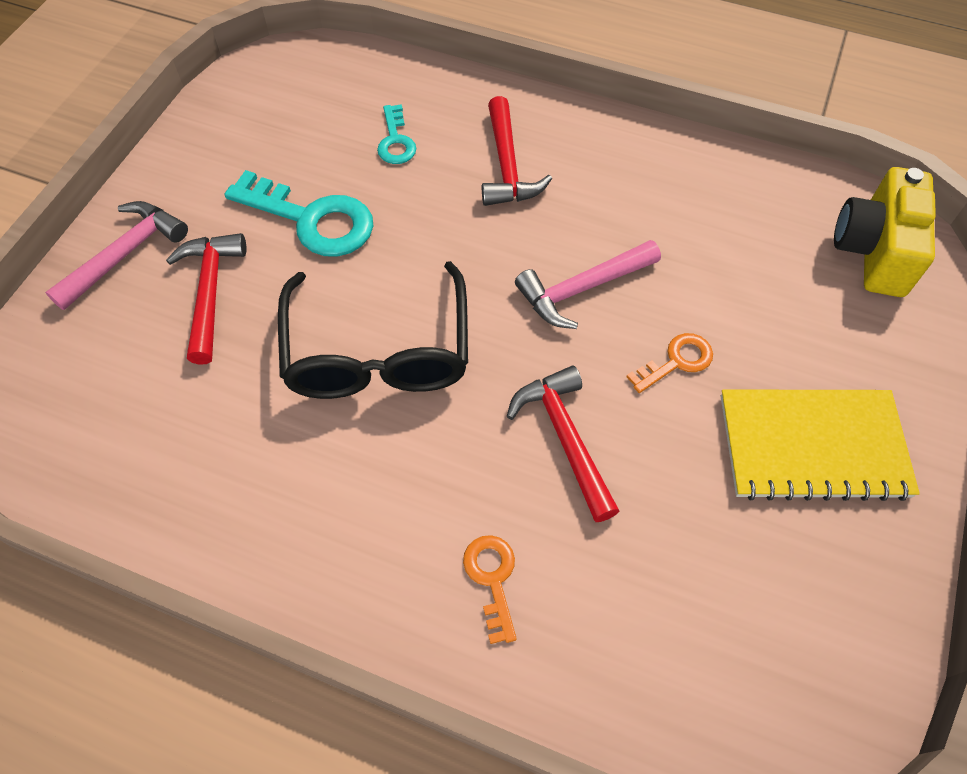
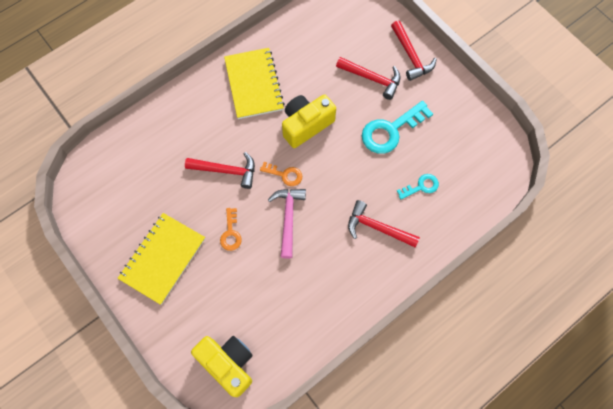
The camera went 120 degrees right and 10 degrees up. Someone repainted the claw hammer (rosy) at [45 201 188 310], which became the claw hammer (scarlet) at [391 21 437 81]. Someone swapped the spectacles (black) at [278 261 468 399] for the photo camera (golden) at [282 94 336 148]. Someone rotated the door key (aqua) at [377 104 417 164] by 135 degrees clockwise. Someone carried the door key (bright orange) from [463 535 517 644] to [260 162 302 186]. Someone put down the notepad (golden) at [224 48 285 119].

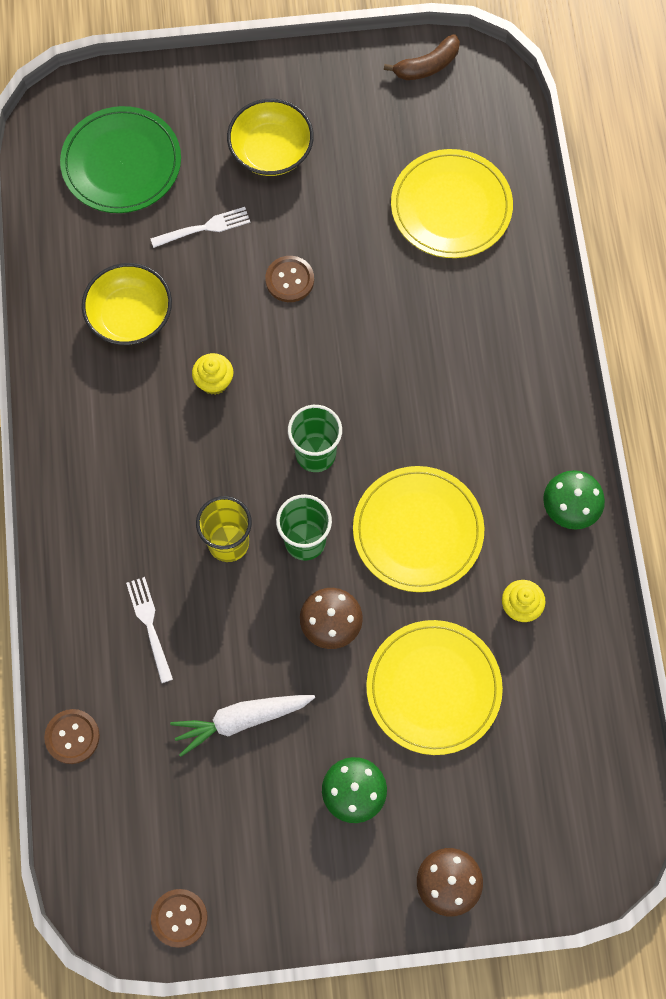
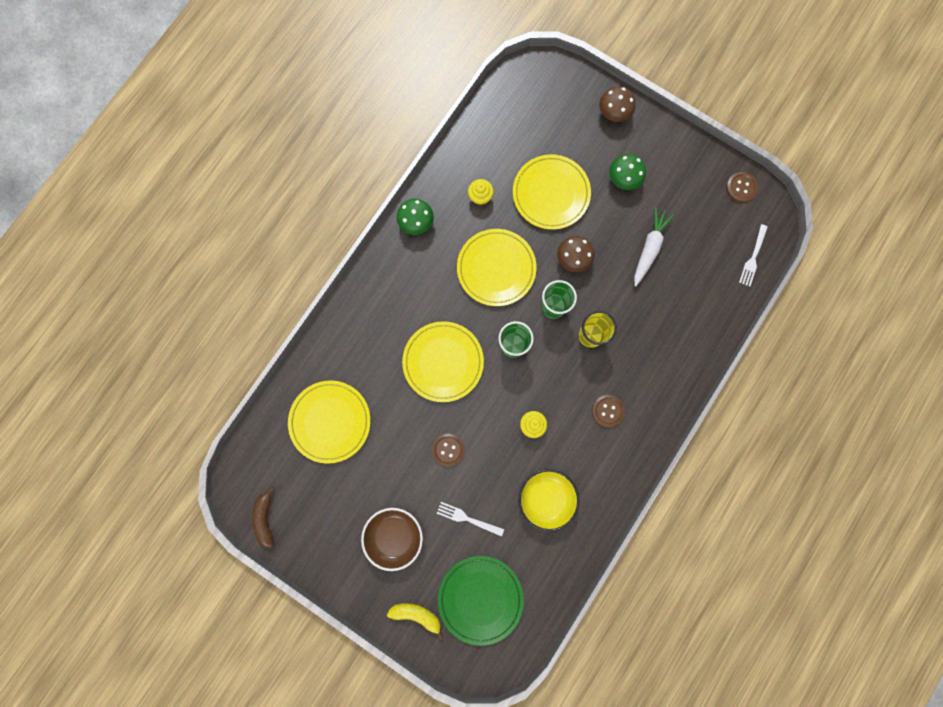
The camera went 140 degrees left and 10 degrees up. Someone carried the sewing button (russet) from [44 709 100 764] to [592 395 625 427]. Someone carried the fork (snow-white) from [126 577 173 683] to [739 224 768 286]. Someone rotated the root vegetable (snow-white) at [170 695 315 757] by 90 degrees counterclockwise. Someone repainted the serving bowl (golden) at [227 99 314 176], which became the serving bowl (russet) at [361 508 423 571]. Someone rotated the banana fruit (russet) at [384 34 460 80] by 105 degrees counterclockwise. Someone put down the banana fruit (golden) at [387 603 444 640]. Someone put down the dinner plate (golden) at [402 321 484 402].

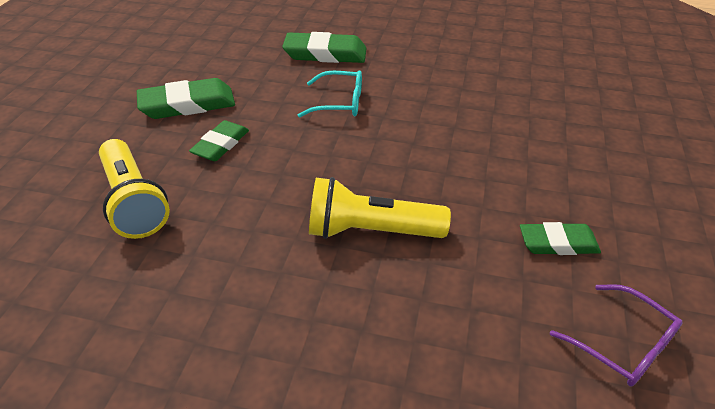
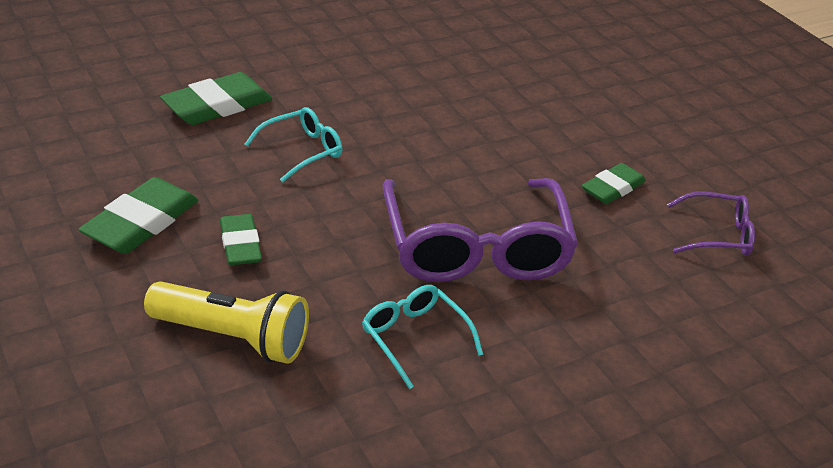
The camera went 45 degrees left and 5 degrees down. Someone swapped the pocket torch (golden) at [309 177 451 239] for the spectacles (violet) at [383 178 578 282]. Someone put down the spectacles (aqua) at [362 285 483 389].

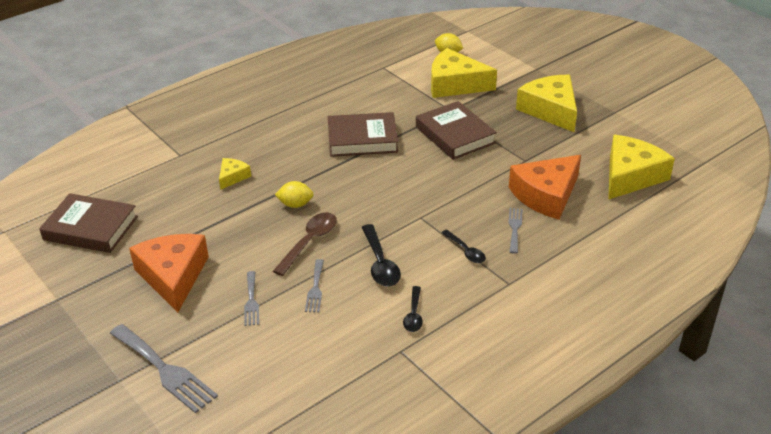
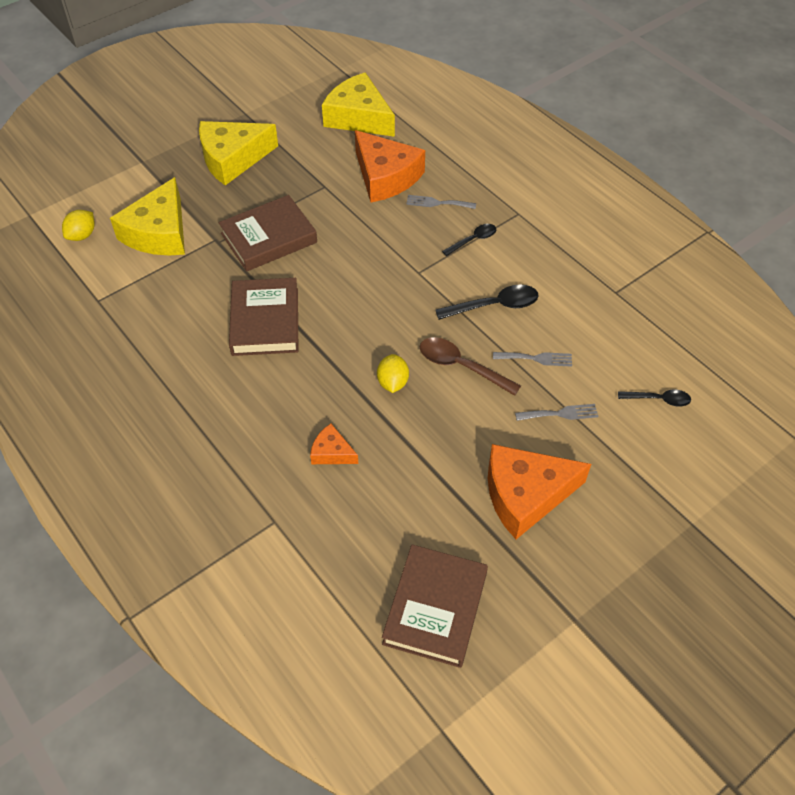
The camera went 90 degrees left and 15 degrees up. Someone took away the fork (grey) at [110 324 218 413]. Someone repainted the piece of cheese (golden) at [219 158 251 190], which became the piece of cheese (bright orange) at [310 424 358 464]. Someone carried the teaspoon (black) from [403 286 423 332] to [618 390 691 406].

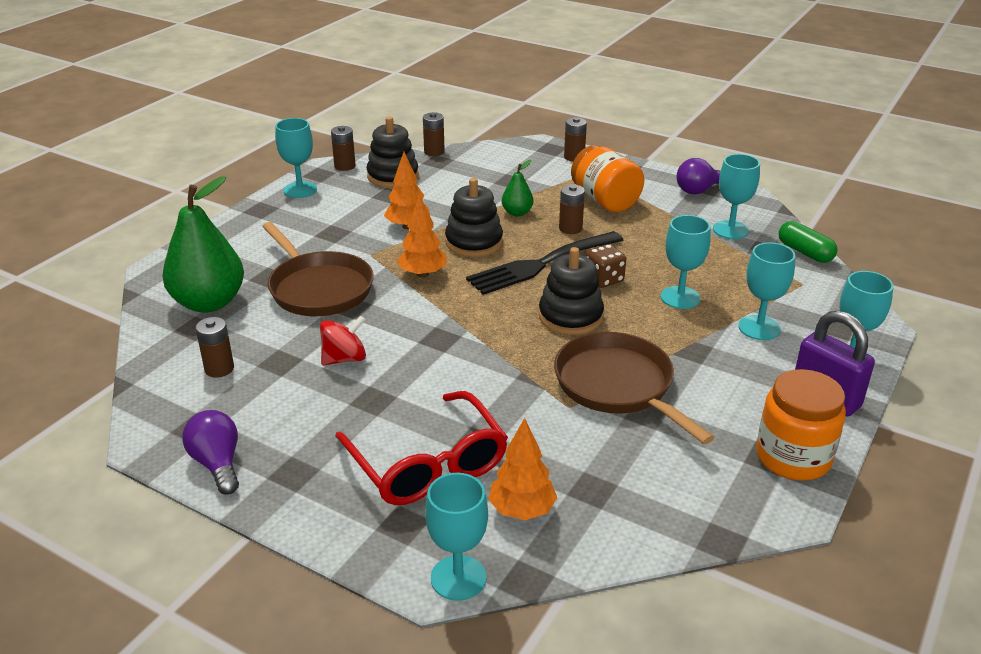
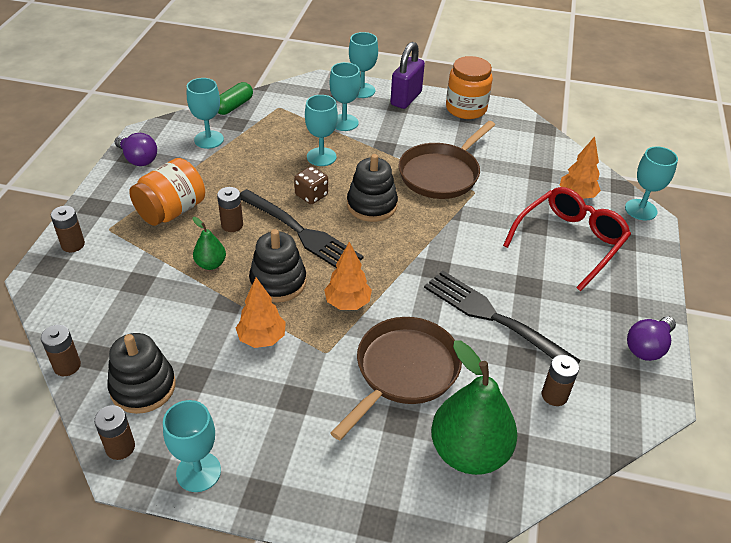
The camera went 110 degrees left and 10 degrees up. Someone swapped the spinning top (scarlet) at [320 316 366 365] for the fork (black) at [424 270 581 364].

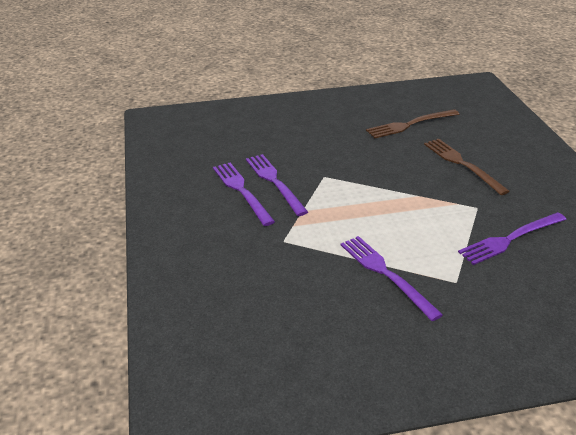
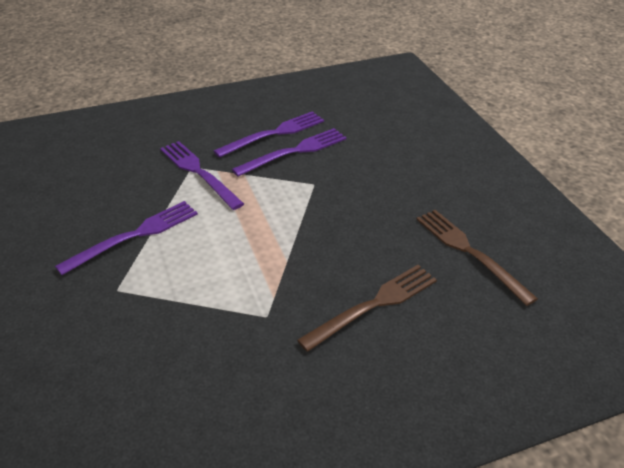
The camera went 80 degrees right and 5 degrees up. Someone carried the fork (violet) from [458 212 567 265] to [160 141 244 210].

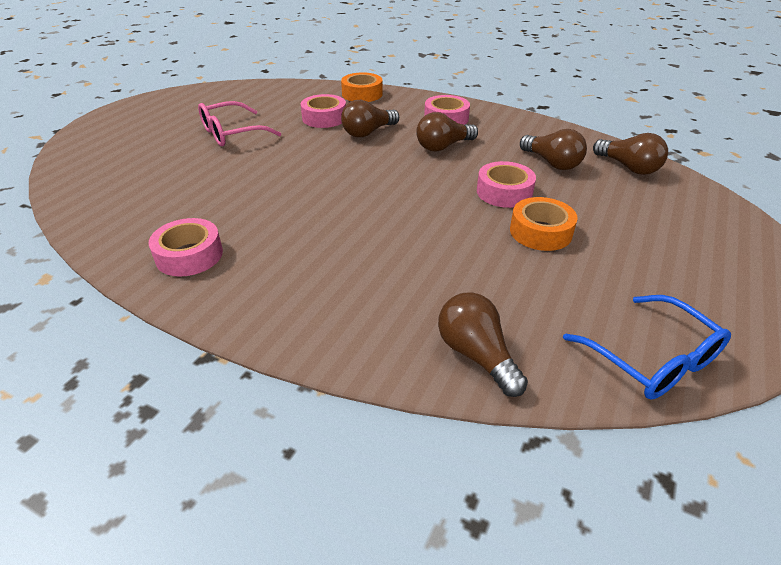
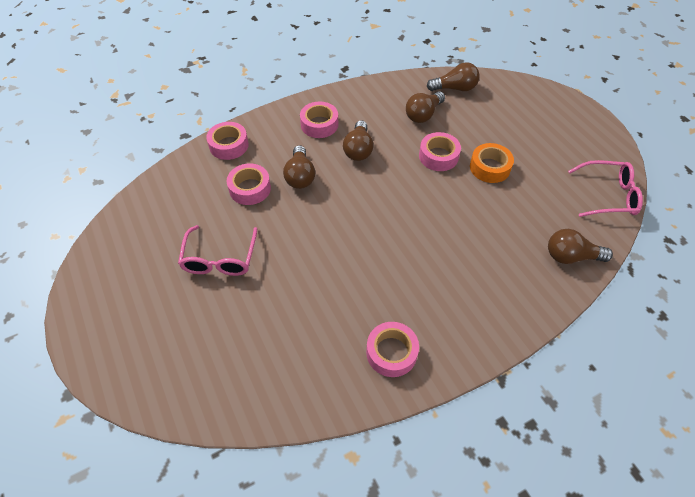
The camera went 55 degrees left and 15 degrees up. Someone repainted the sticky tape (bright orange) at [341 72 383 102], which became the sticky tape (rosy) at [206 122 249 160]. Someone rotated the bulb (russet) at [520 129 587 170] by 135 degrees clockwise. Someone repainted the spectacles (cobalt) at [563 295 731 399], which became the spectacles (rosy) at [568 160 643 217].

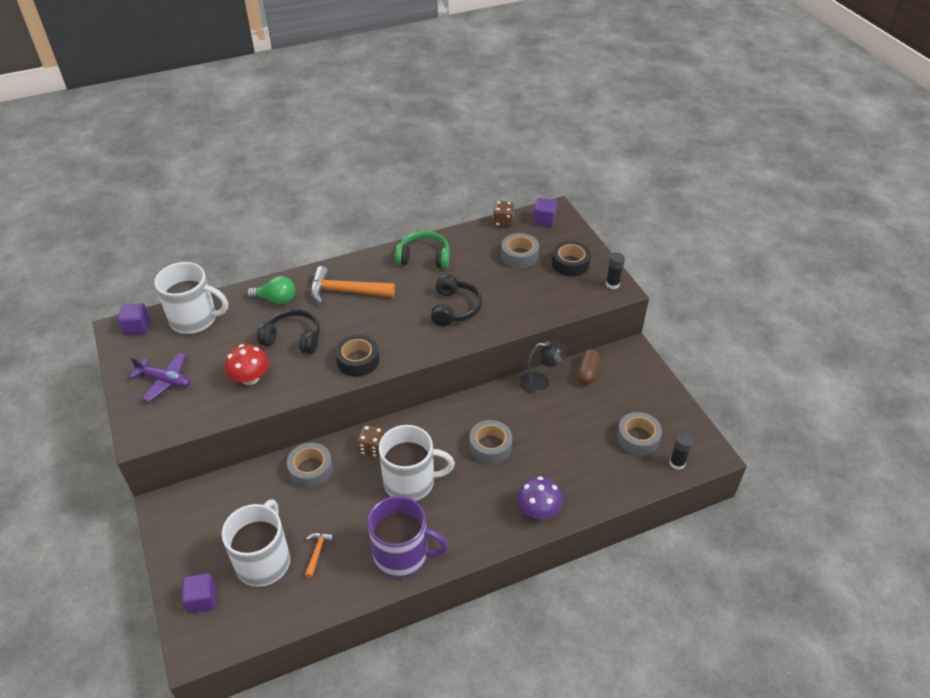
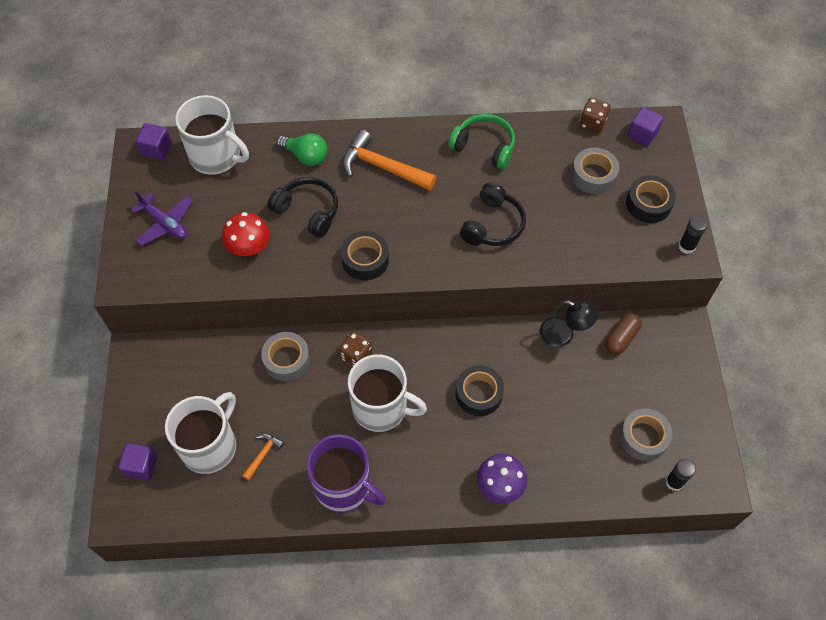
The camera went 20 degrees right and 15 degrees up. Someone repainted the sticky tape (grey) at [469 420 512 464], which became the sticky tape (black) at [456 365 504 416].

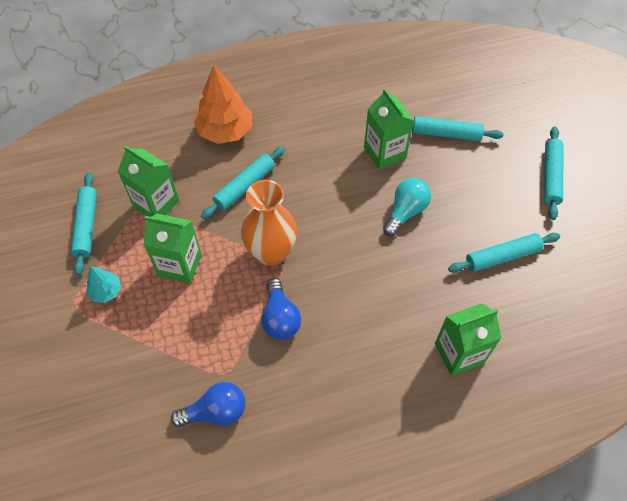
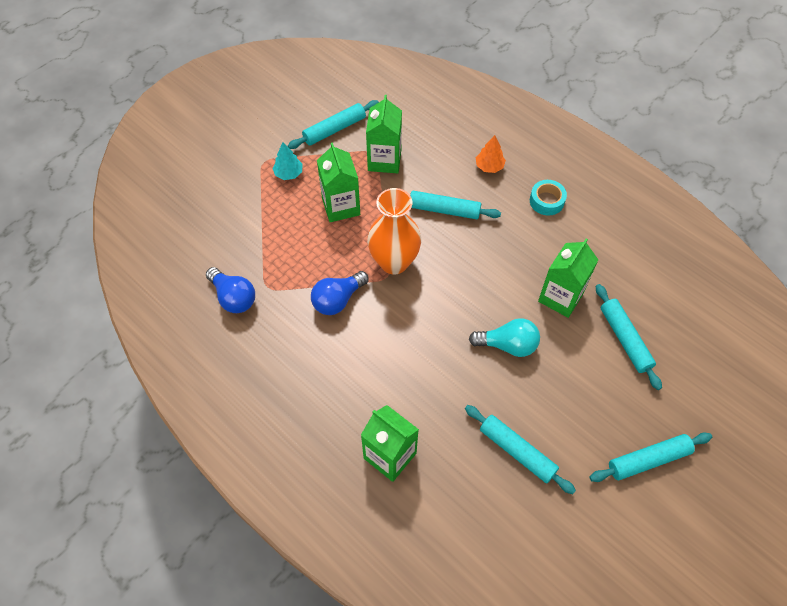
The camera went 60 degrees right and 0 degrees up. Someone scaled the tree (bright orange) at [194 65 252 144] by 0.52. Someone put down the sticky tape (aqua) at [530 180 567 216].

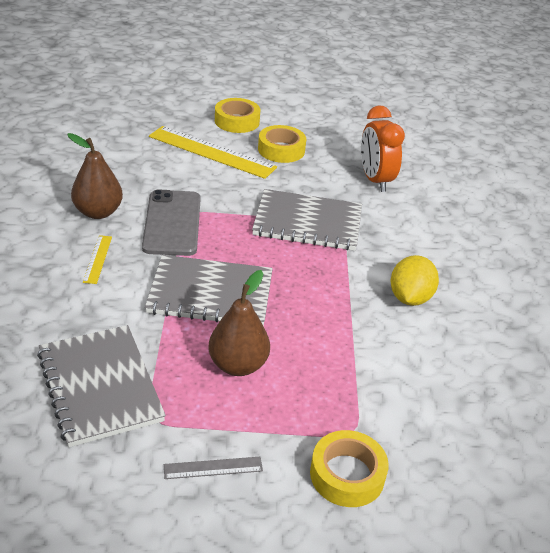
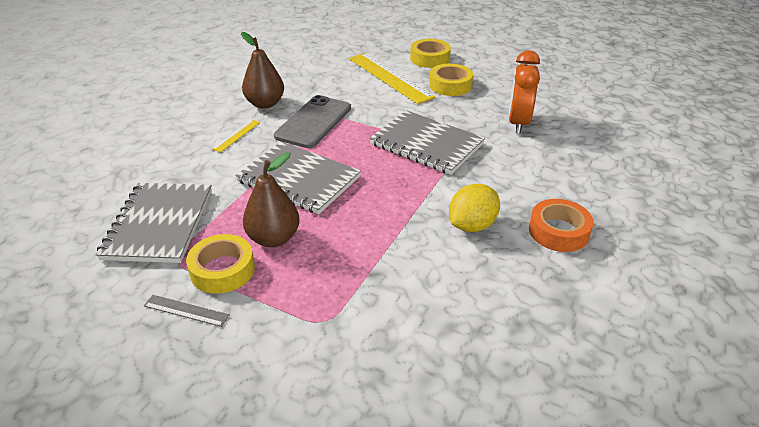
The camera went 30 degrees right and 0 degrees up. Someone carried the sticky tape (golden) from [310 430 389 507] to [186 234 255 294]. Someone put down the sticky tape (bright orange) at [529 199 594 252].

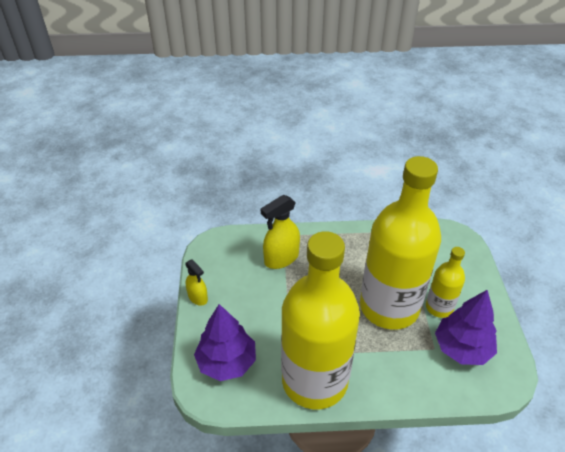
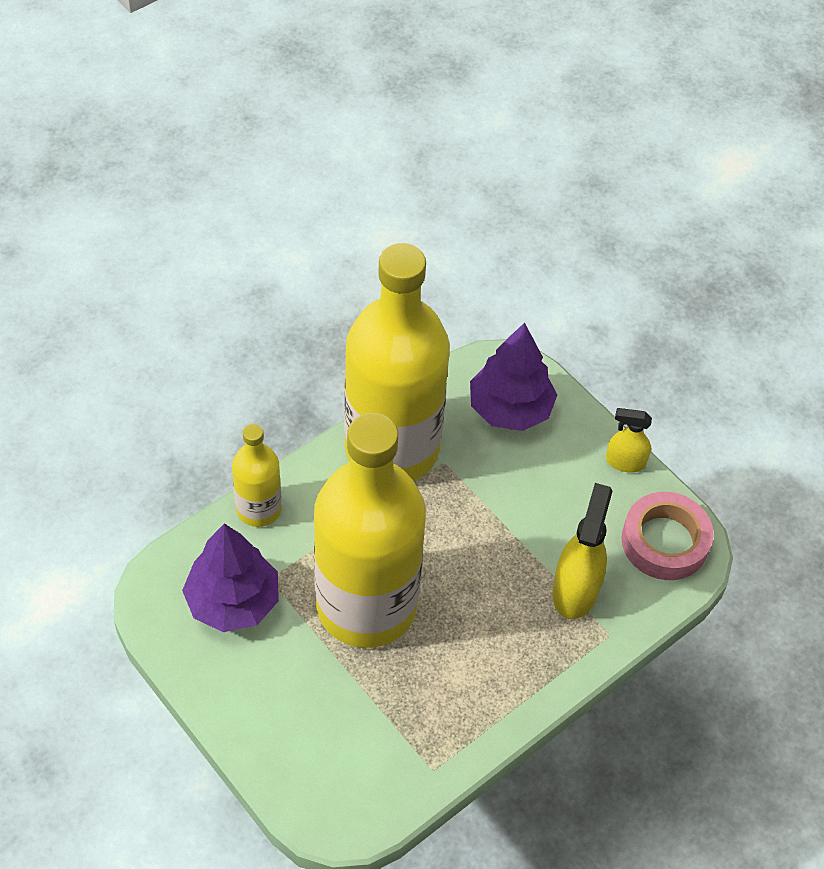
The camera went 140 degrees right and 10 degrees up. Someone carried the drink bottle (golden) from [426 247 465 318] to [232 424 282 527]. Someone put down the sticky tape (rosy) at [622 492 714 580].

